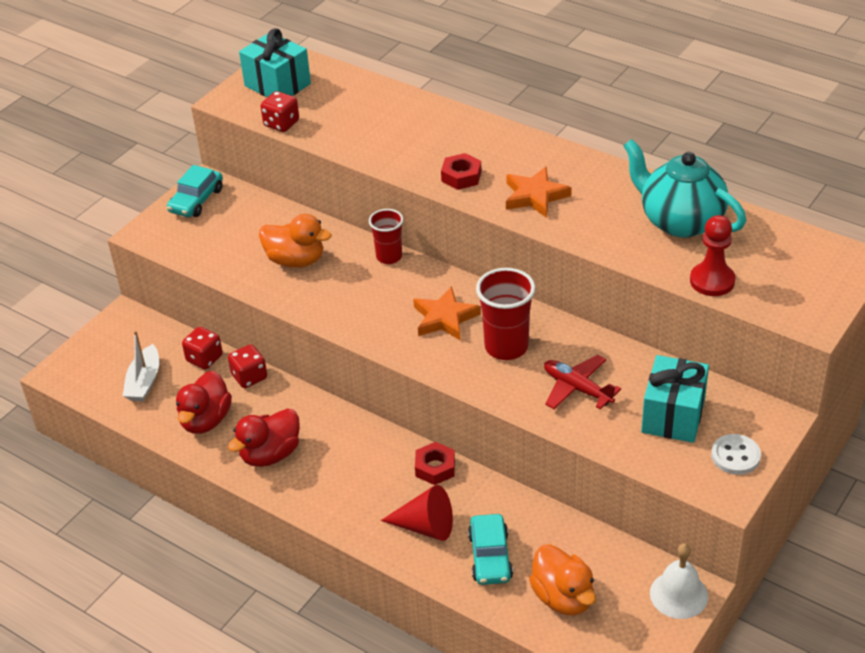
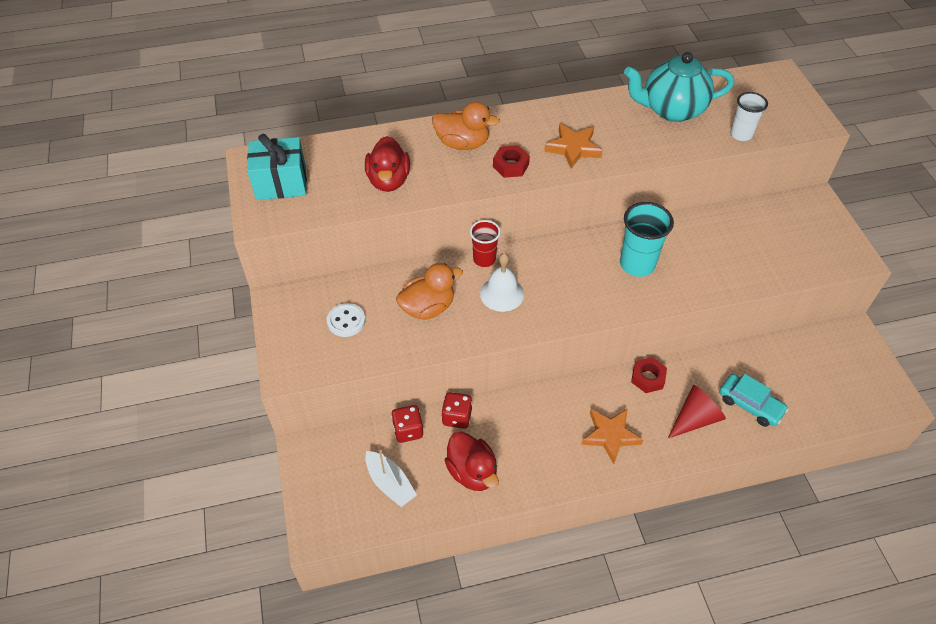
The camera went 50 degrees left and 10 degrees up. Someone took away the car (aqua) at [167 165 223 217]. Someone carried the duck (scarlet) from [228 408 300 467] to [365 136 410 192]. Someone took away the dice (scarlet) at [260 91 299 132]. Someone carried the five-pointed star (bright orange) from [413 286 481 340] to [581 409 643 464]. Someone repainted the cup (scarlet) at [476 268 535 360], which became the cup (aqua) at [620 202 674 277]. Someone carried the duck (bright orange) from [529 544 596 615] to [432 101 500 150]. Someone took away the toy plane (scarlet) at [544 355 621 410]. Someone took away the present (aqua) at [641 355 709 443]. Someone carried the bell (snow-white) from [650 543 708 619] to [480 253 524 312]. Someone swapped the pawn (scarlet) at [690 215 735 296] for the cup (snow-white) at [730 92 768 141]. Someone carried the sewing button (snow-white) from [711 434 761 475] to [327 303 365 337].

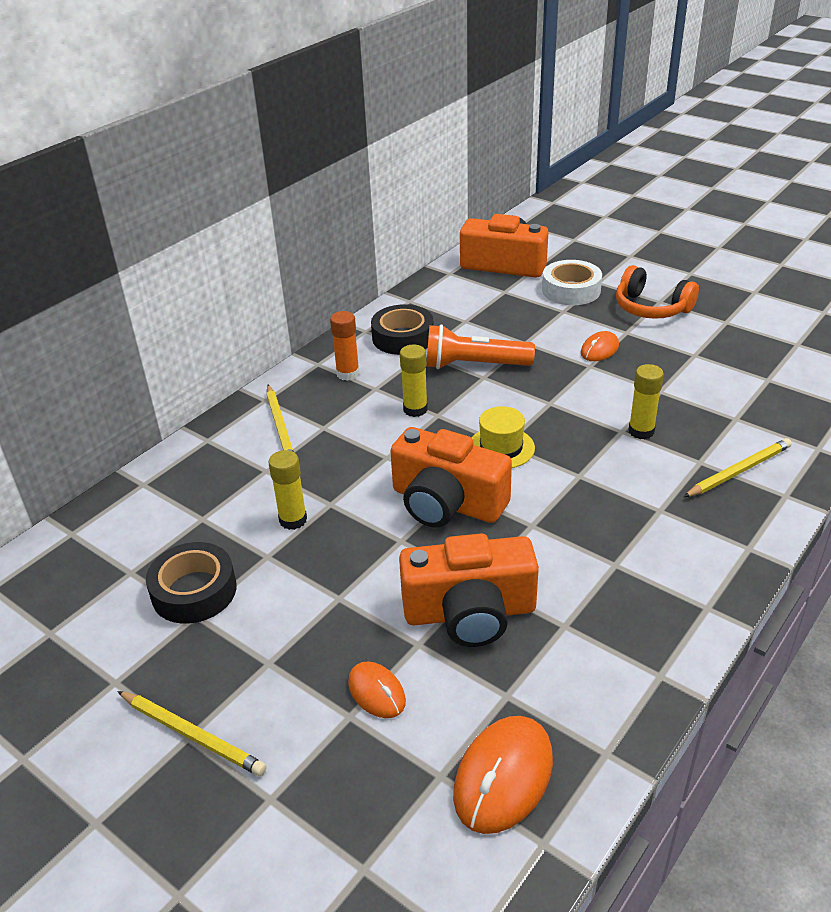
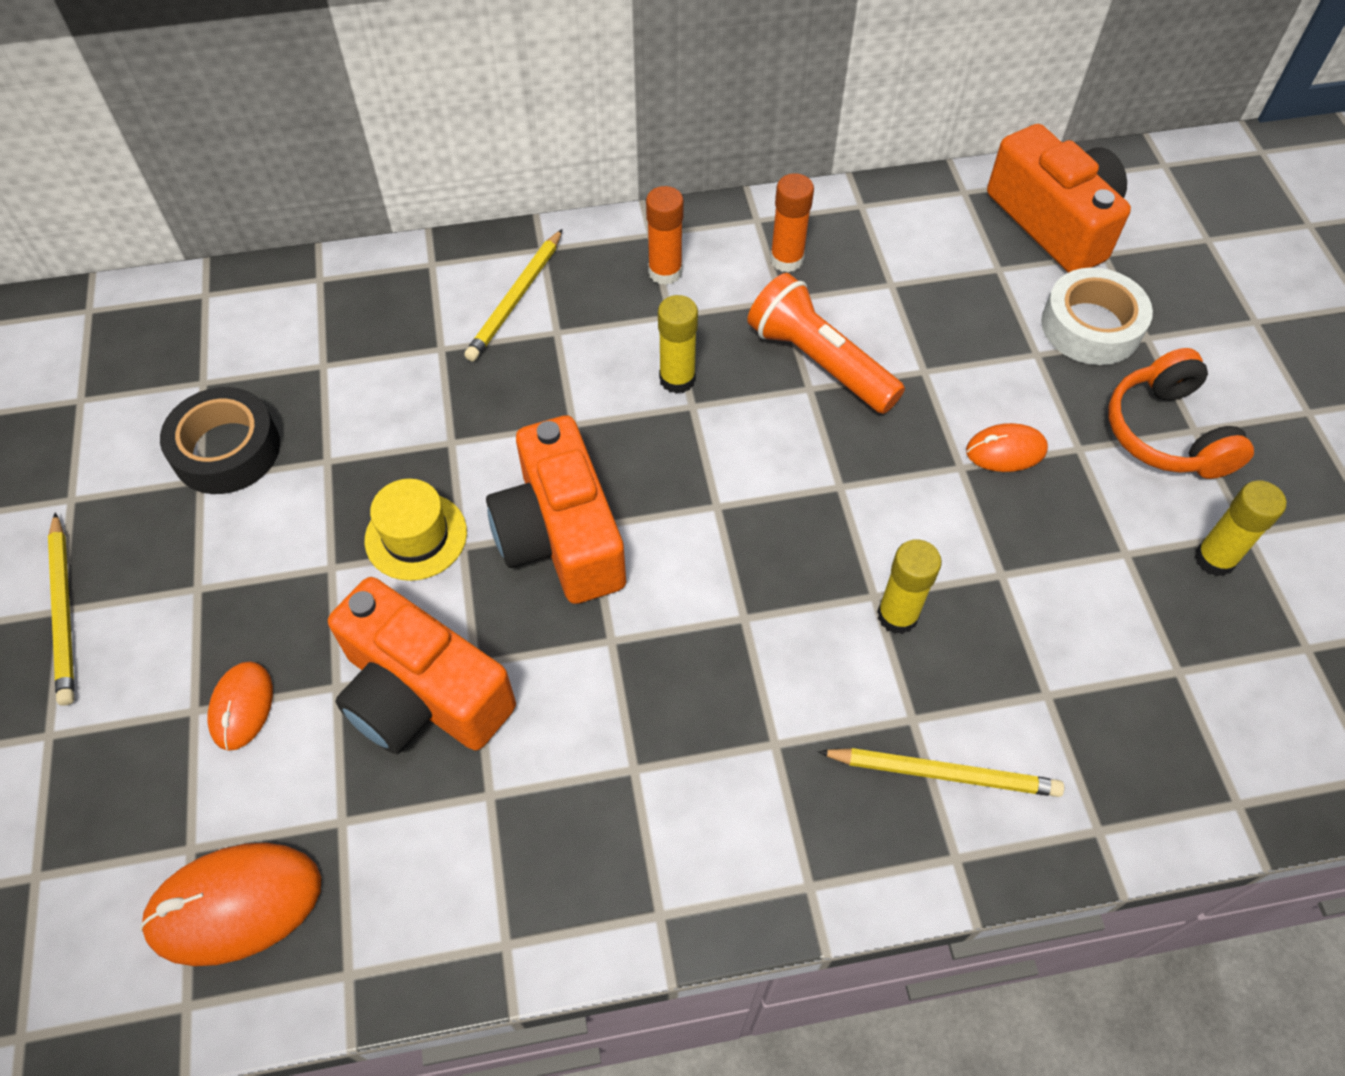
The camera went 40 degrees right and 20 degrees up. Someone carried the stick of glue (golden) from [268 450 307 530] to [1194 480 1286 577]. Someone swapped the sticky tape (black) at [371 304 434 355] for the stick of glue (bright orange) at [770 174 814 273]. Someone carried the top hat (golden) from [472 406 535 468] to [365 479 467 581].

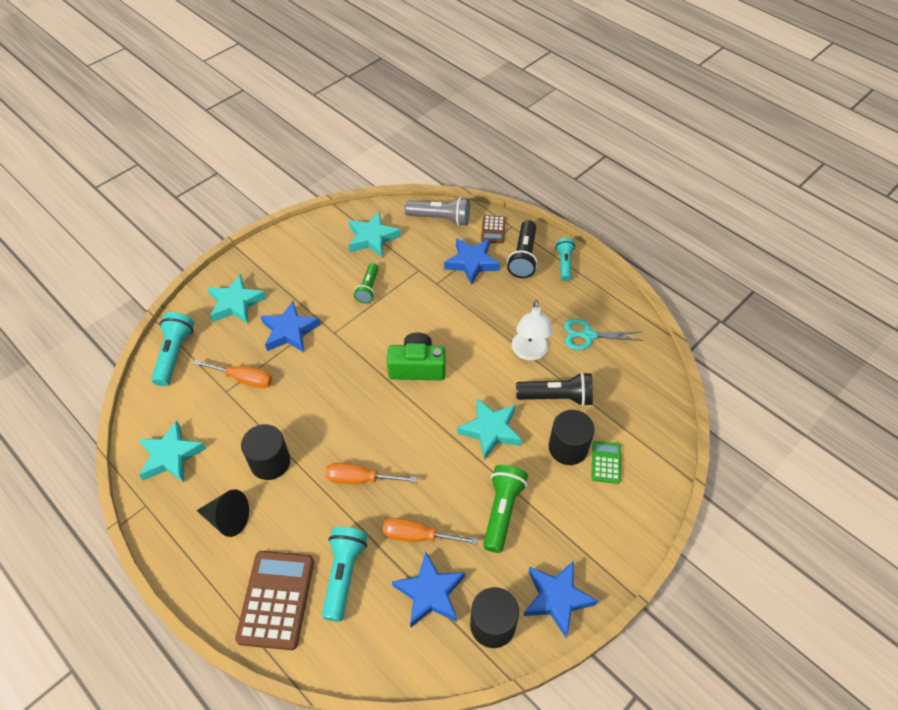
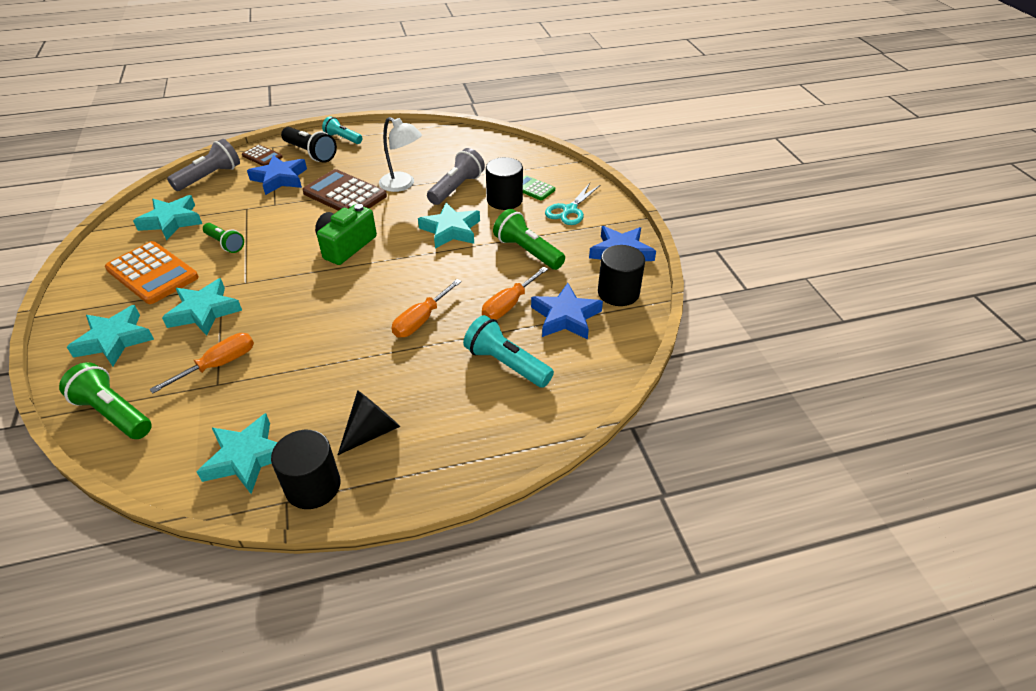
The camera went 60 degrees left and 10 degrees down. Someone repainted the pocket torch (aqua) at [151 312 194 386], which became the pocket torch (leaf-green) at [59 362 152 439]. Someone carried the pocket calculator (russet) from [235 551 314 650] to [302 169 387 211]. Someone carried the solid cylinder (black) from [241 424 290 480] to [271 430 341 509]. Someone repainted the five-pointed star (cobalt) at [261 301 320 352], which became the five-pointed star (aqua) at [162 278 242 336]. Someone repainted the pocket torch (black) at [516 372 593 406], which became the pocket torch (grey) at [427 148 485 205]. Someone carried the shears (aqua) from [564 319 643 350] to [545 183 600 225]. Someone put down the pocket calculator (bright orange) at [105 241 199 304].

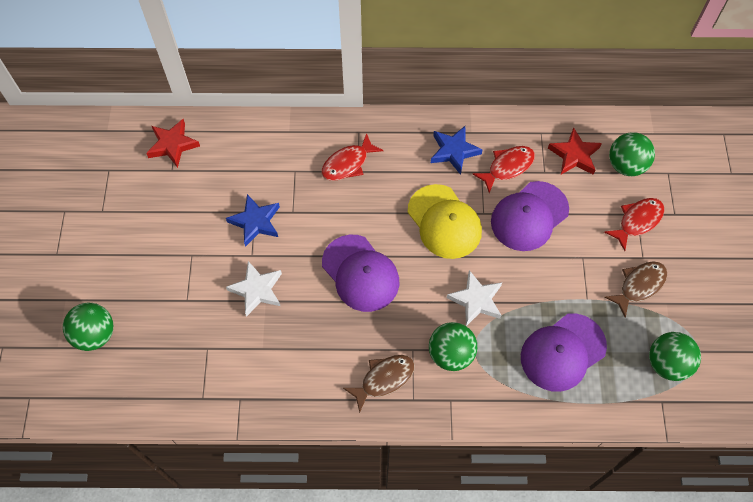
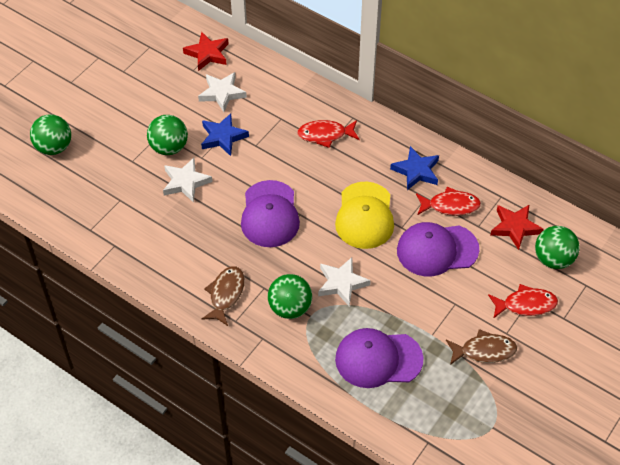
The camera went 35 degrees right and 10 degrees down. Someone rotated the toy fish (russet) at [343 355 415 413] by 75 degrees counterclockwise. Someone carried the play ball (leaf-green) from [649 332 701 381] to [147 115 188 155]. Someone put down the five-pointed star (snow-white) at [198 72 247 112].

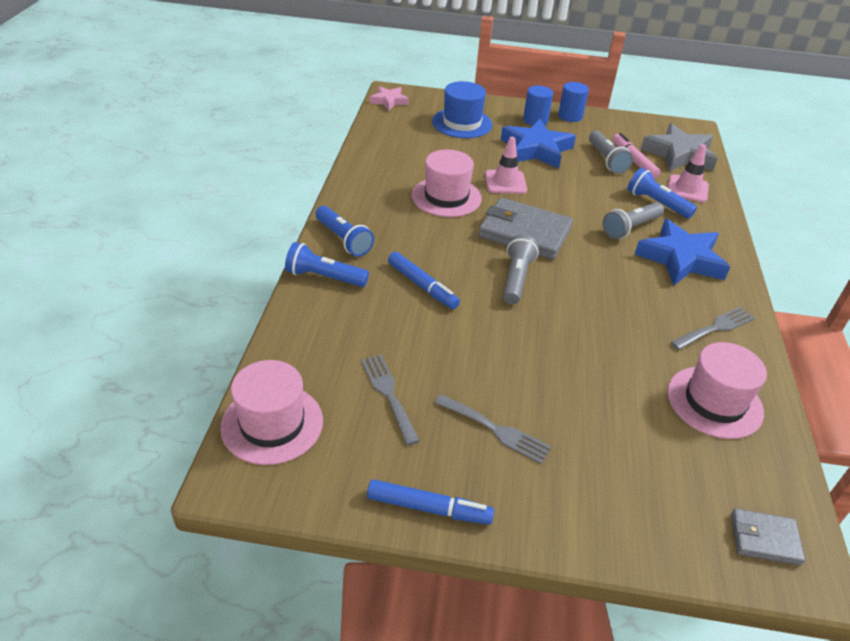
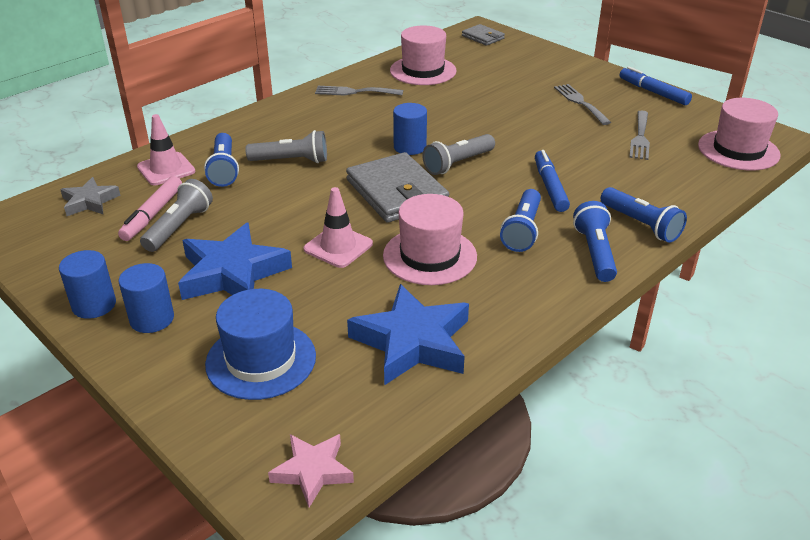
The camera went 140 degrees left and 5 degrees down. Someone carried the five-pointed star (cobalt) from [634 219 730 286] to [347 284 469 385]. Someone scaled the five-pointed star (grey) at [641 123 718 172] by 0.57. Someone put down the solid cylinder (cobalt) at [393 103 427 155]. Someone put down the pocket torch (cobalt) at [500 189 541 252].

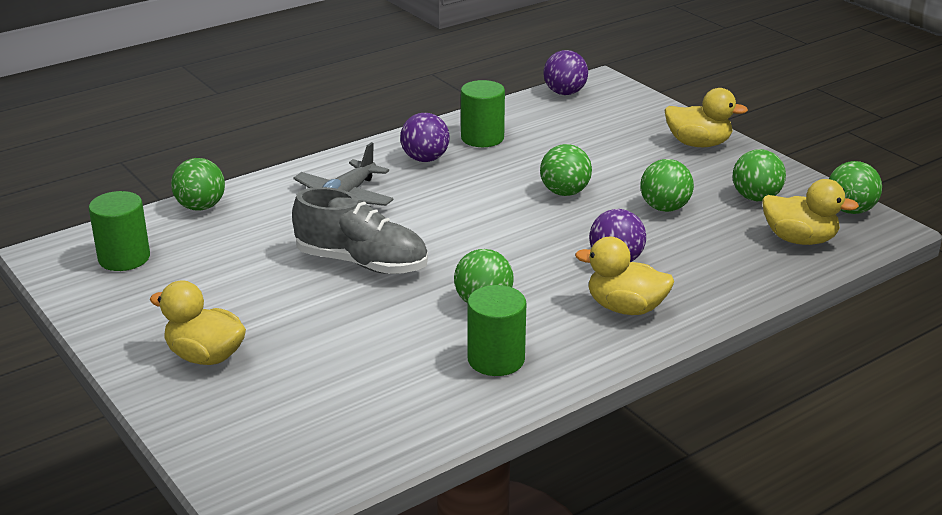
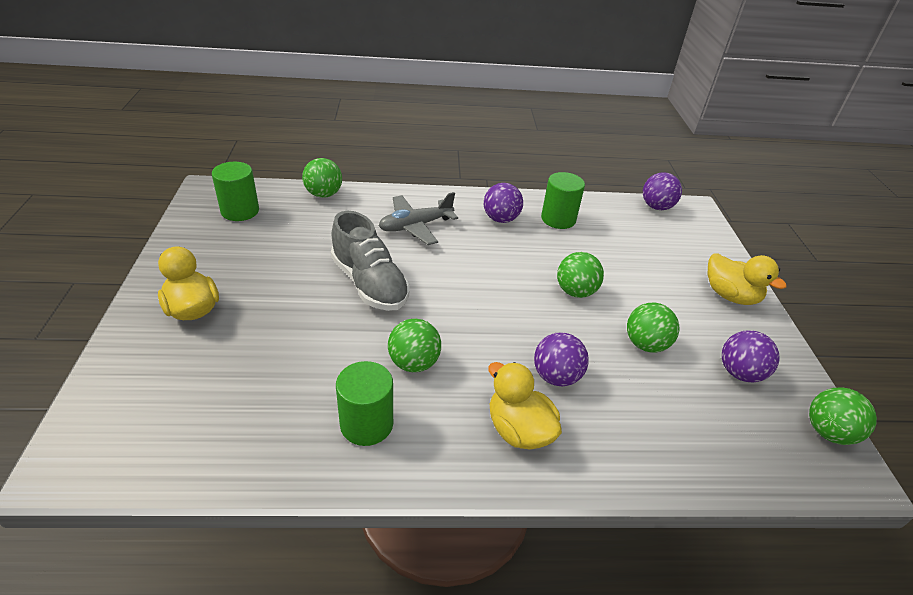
The camera went 30 degrees right and 10 degrees up. Someone repainted the play ball (leaf-green) at [733 149 786 201], which became the play ball (violet) at [722 330 780 382]. Someone took away the duck (golden) at [762 179 859 245].

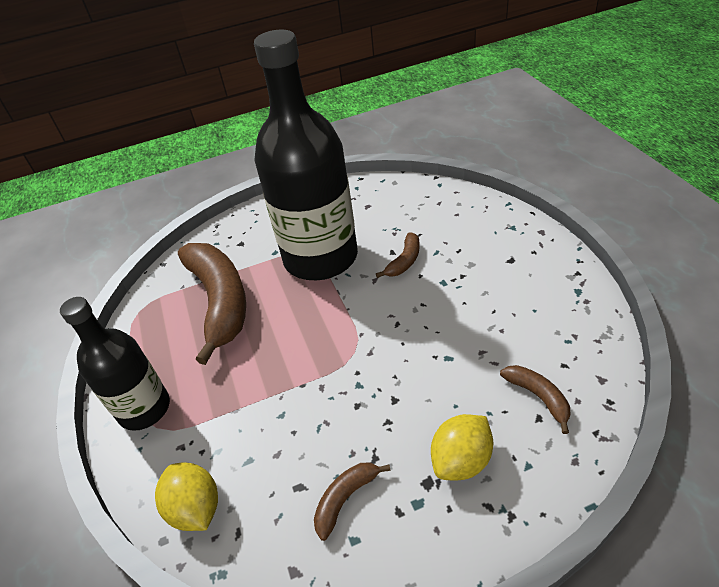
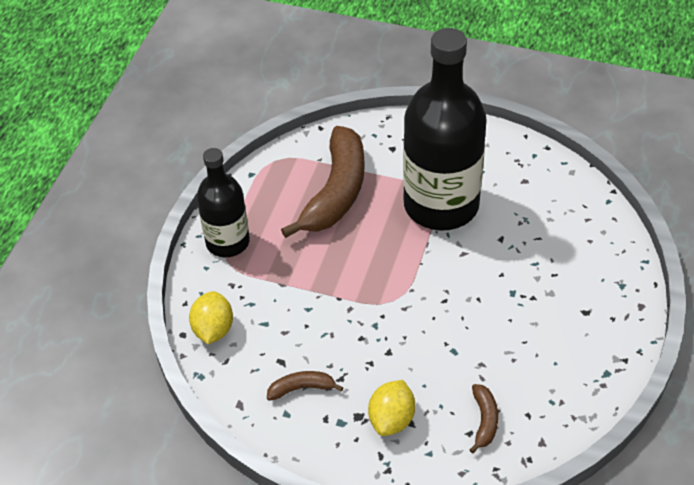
The camera went 35 degrees right and 5 degrees up. Someone took away the banana fruit (russet) at [376 232 420 278]. Someone rotated the toy lemon (golden) at [431 414 493 481] by 60 degrees counterclockwise.

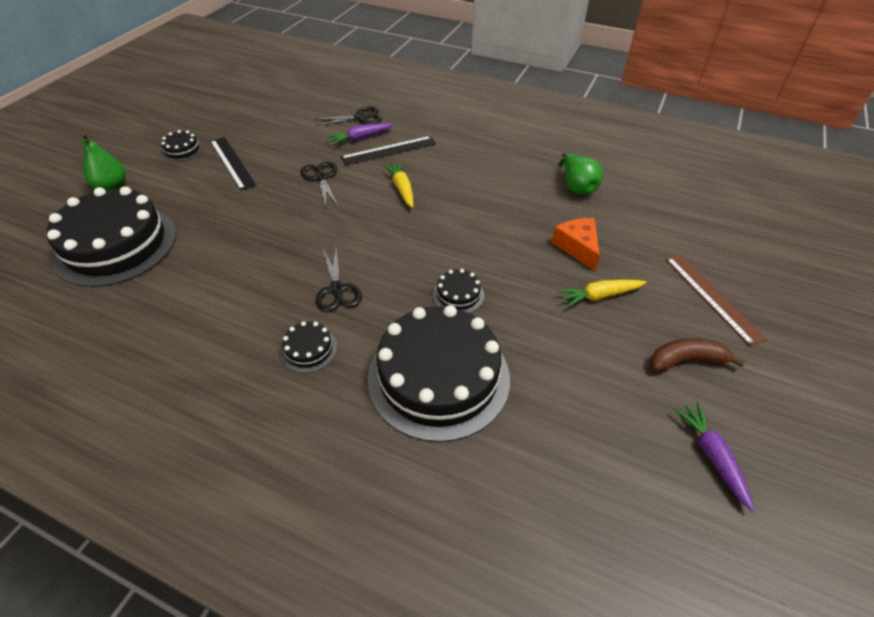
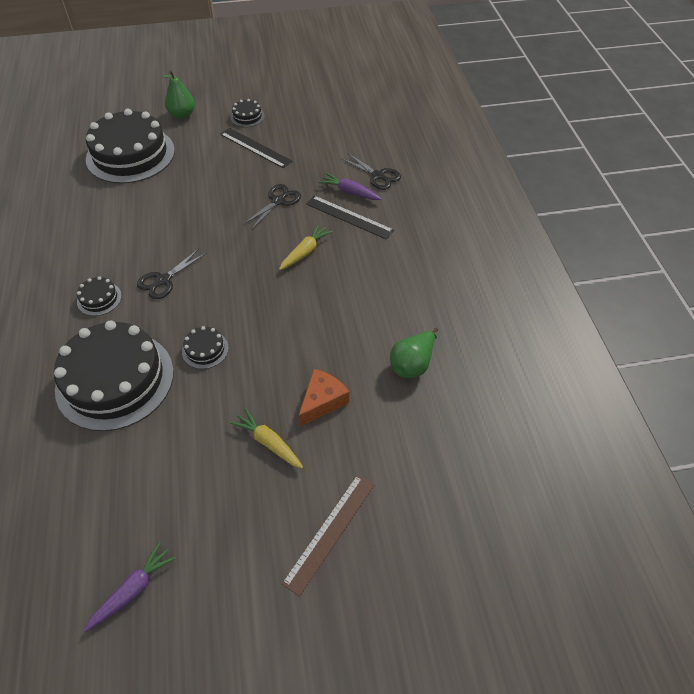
The camera went 55 degrees right and 5 degrees up. Someone rotated the measuring stick (black) at [210 137 256 190] by 75 degrees counterclockwise. Someone took away the banana fruit (russet) at [651 338 745 371].

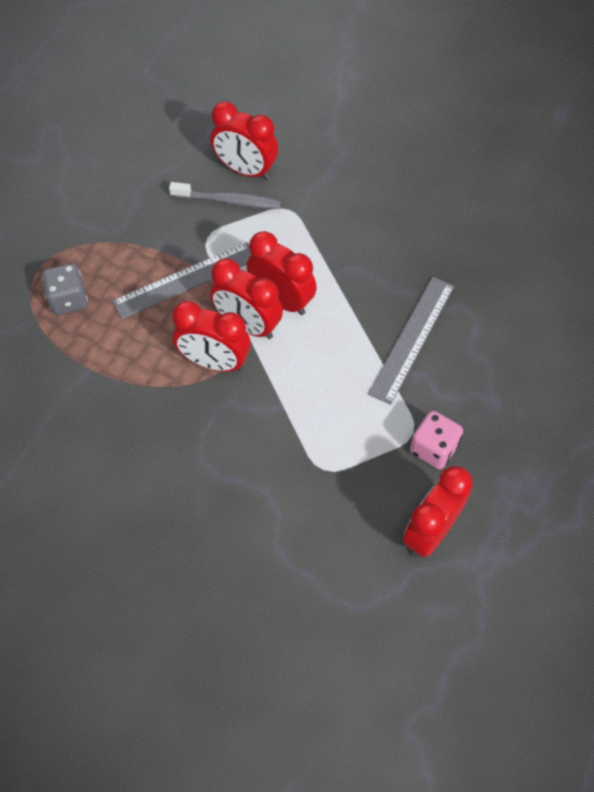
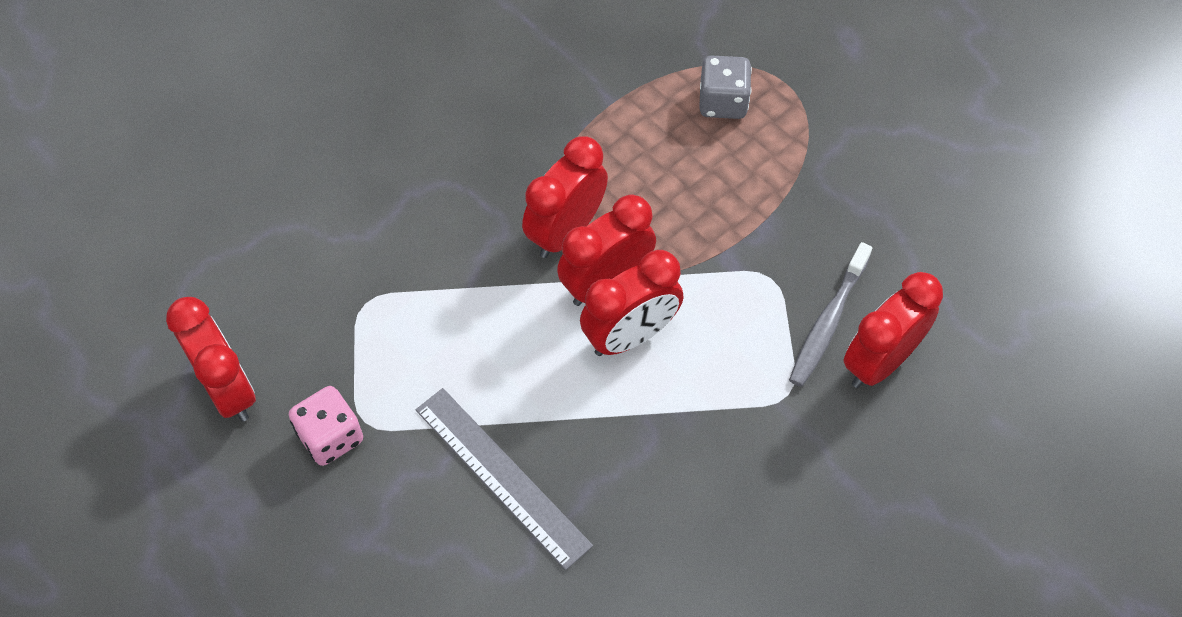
The camera went 110 degrees right and 0 degrees up. Someone took away the measuring stick (grey) at [112 242 251 319].

